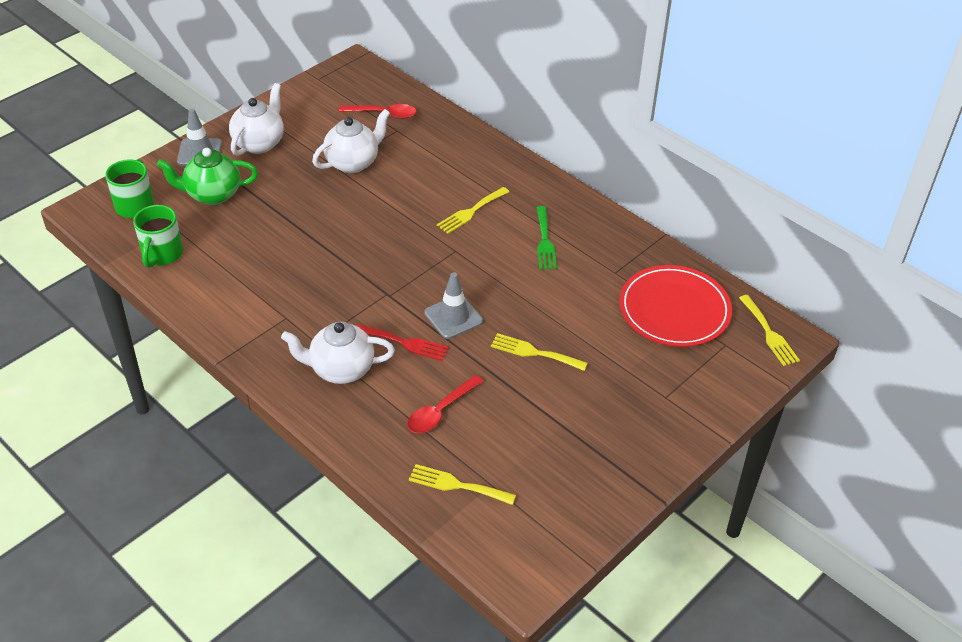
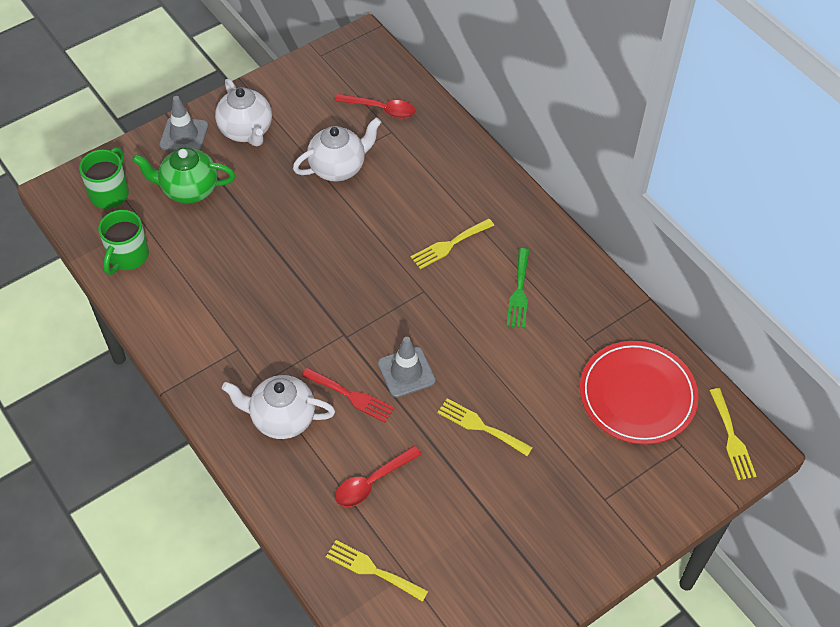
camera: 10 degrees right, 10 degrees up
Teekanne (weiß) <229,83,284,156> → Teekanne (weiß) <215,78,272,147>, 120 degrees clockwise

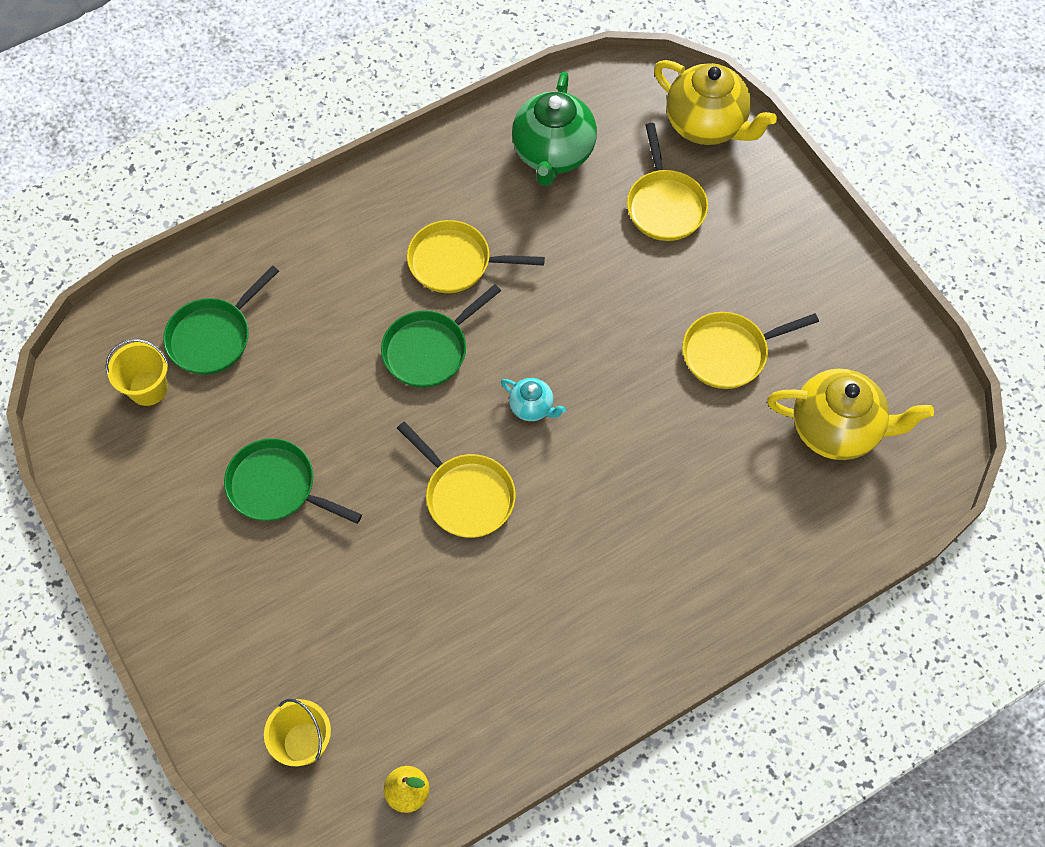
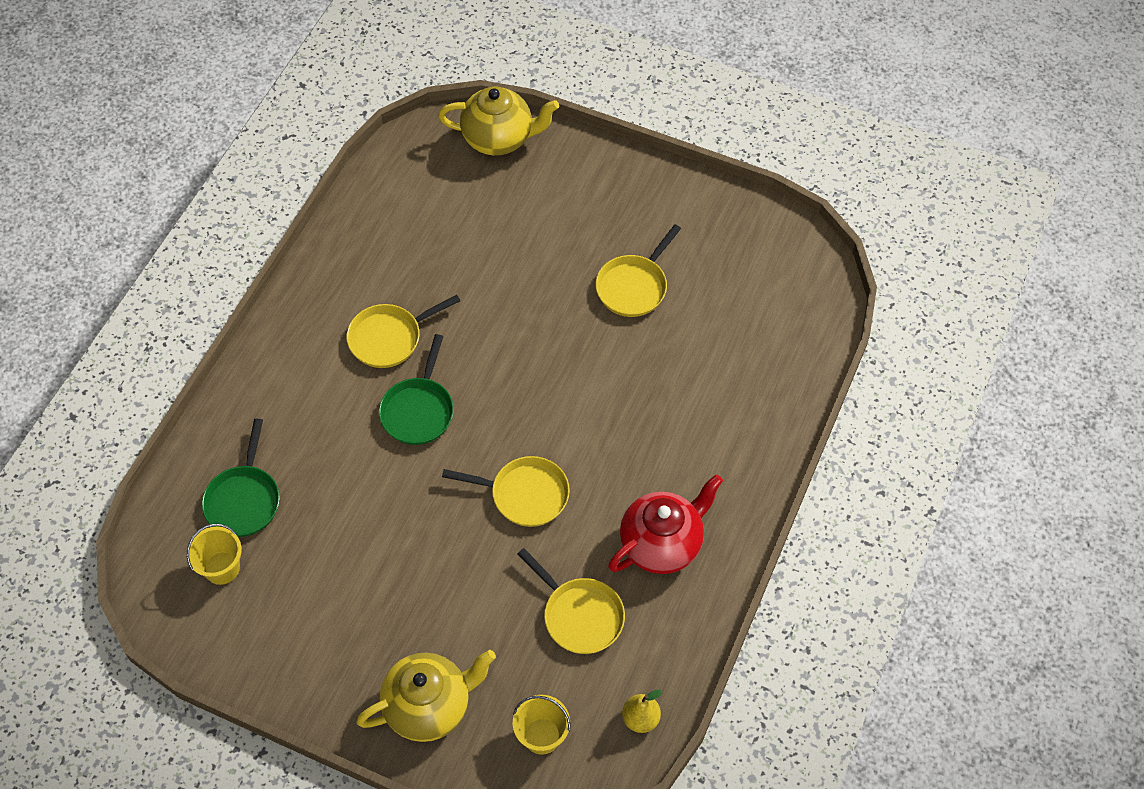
camera: 35 degrees left, 5 degrees down
Pfanne (grün) <224,438,362,524> → -
Teekanne (türkis) <501,378,566,421> → -
Teekanne (grün) <512,71,597,186> → -
- → Teekanne (rot) <608,474,723,574>
Pfanne (gelb) <627,123,708,241> → Pfanne (gelb) <517,548,625,654>, shifted
Teekanne (gelb) <767,369,934,460> → Teekanne (gelb) <356,650,496,742>, shifted

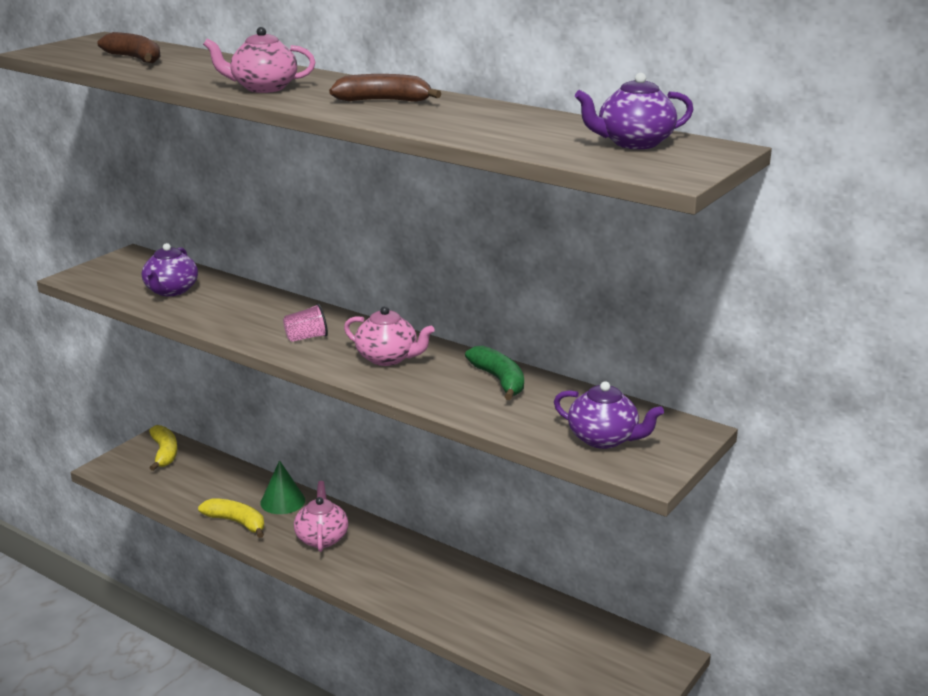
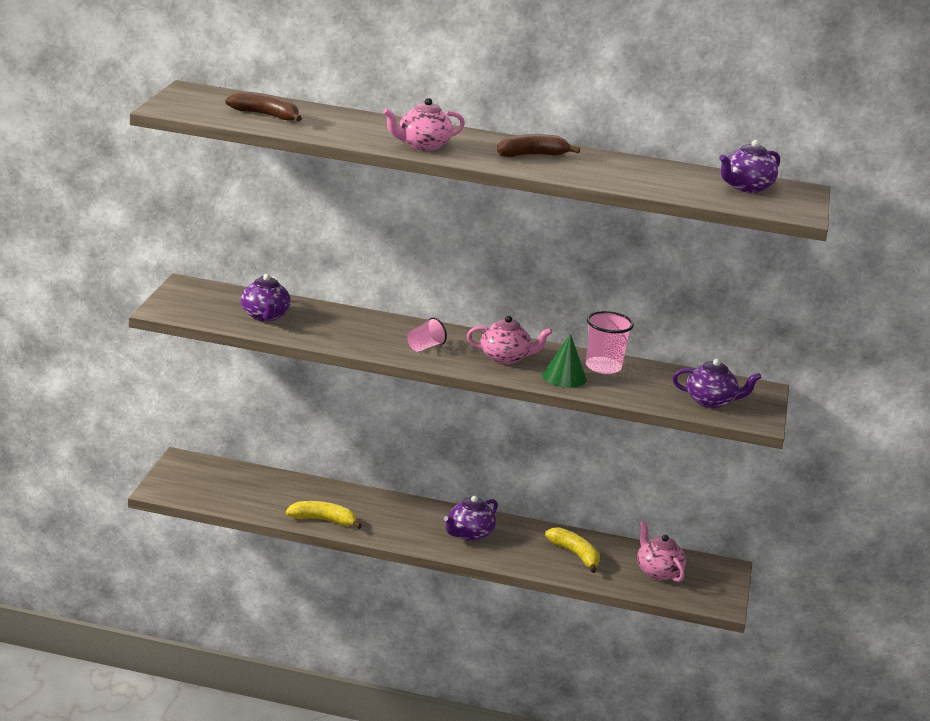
camera: 25 degrees left, 0 degrees up
- → Teekanne (lila) <444,496,498,541>
Banane (gelb) <149,425,178,471> → Banane (gelb) <545,527,600,573>, shifted
Kegel (grün) <260,460,305,514> → Kegel (grün) <542,334,587,388>, shifted
Teekanne (rosa) <294,481,348,552> → Teekanne (rosa) <637,521,686,582>, shifted
Banane (grün) <465,346,524,400> → Becher (rosa) <586,311,634,374>

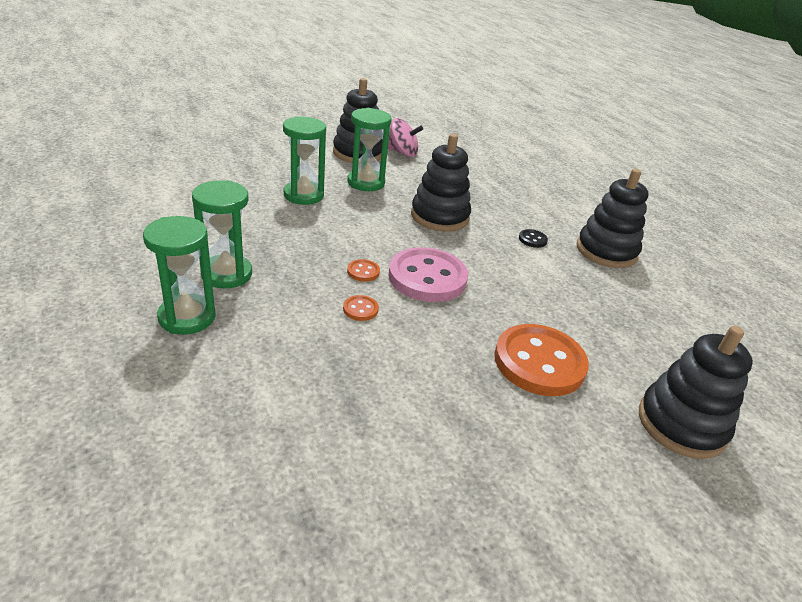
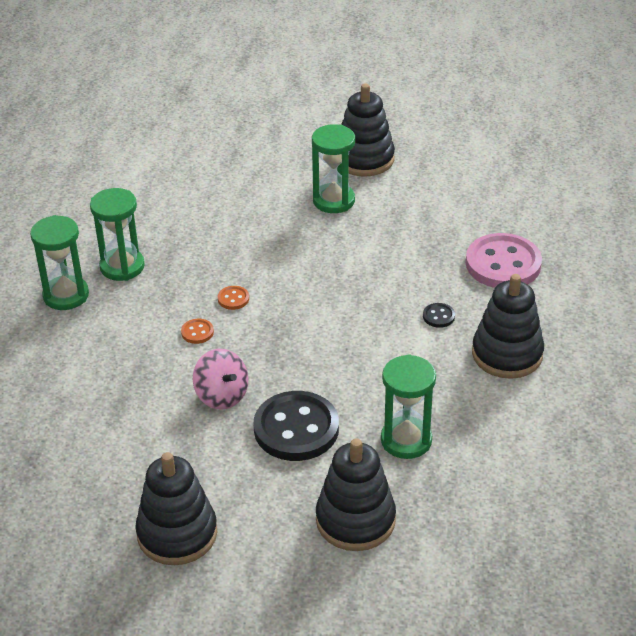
camera: 40 degrees right, 5 degrees up
Sanduhr (grün) <283,116,326,205> → Sanduhr (grün) <381,354,436,459>, shifted
Kreisel (rosa) <388,118,423,157> → Kreisel (rosa) <193,349,249,410>, shifted
Knopf (rosa) <388,247,468,302> → Knopf (rosa) <466,233,542,288>, shifted
Stapelspielzeug (schwarz) <411,134,471,232> → Stapelspielzeug (schwarz) <135,452,217,565>, shifted
Knopf (orange) <494,324,589,396> → Knopf (schwarz) <253,391,339,461>

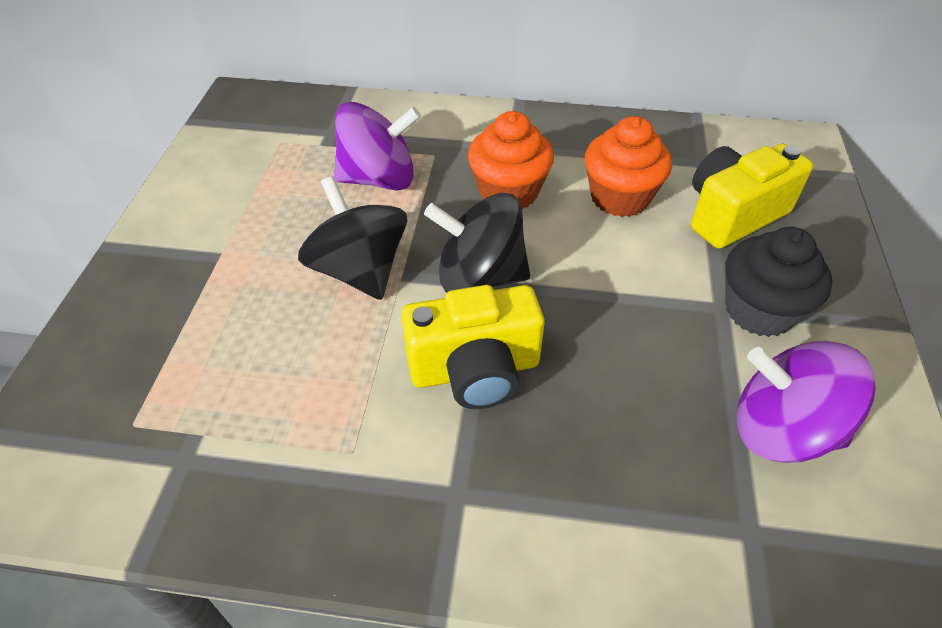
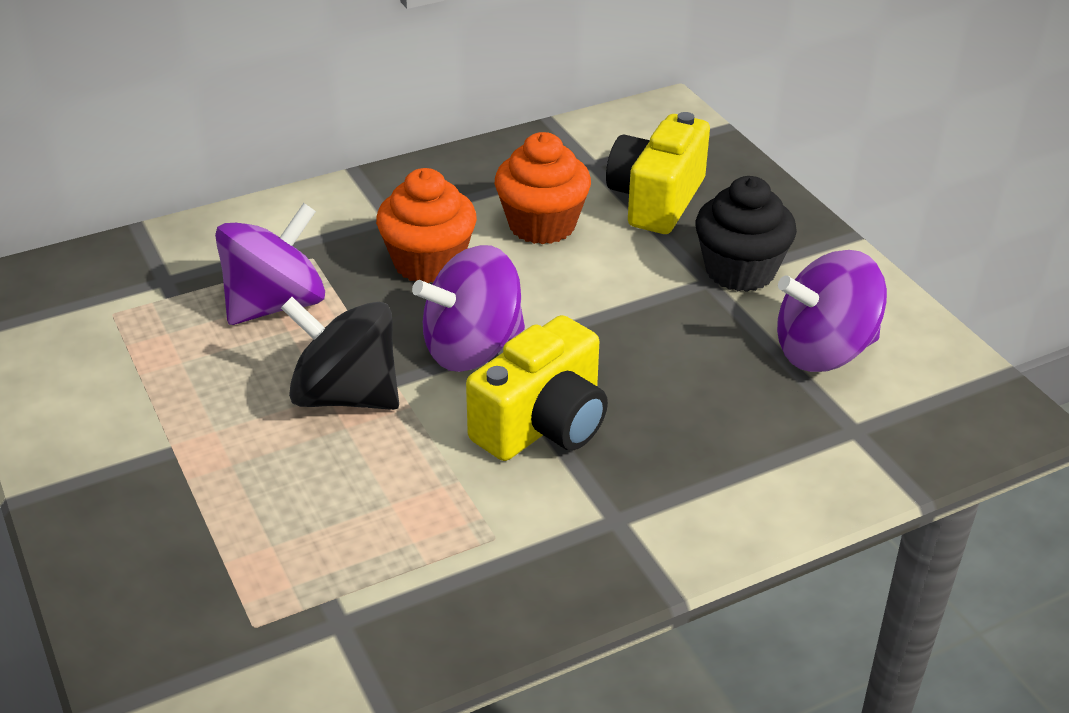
camera: 35 degrees left, 10 degrees down
Kreisel (schwarz) <424,193,530,293> → Kreisel (lila) <412,245,525,372>

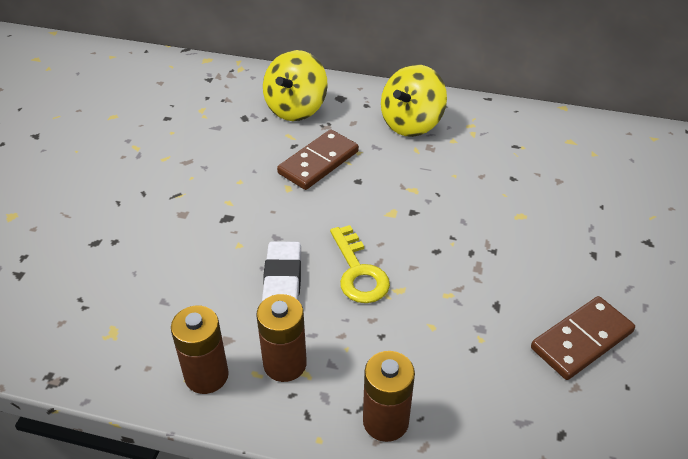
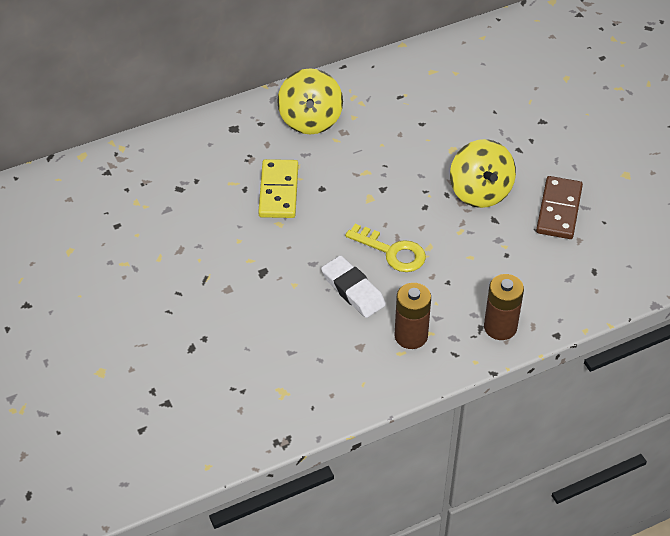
camera: 40 degrees left, 5 degrees up
Batterie (braun) <171,306,229,394> → -
Kreisel (gelb) <263,50,328,121> → Kreisel (gelb) <450,139,516,208>, shifted
Dominostein (braun) <277,129,359,190> → Dominostein (gelb) <258,159,298,218>

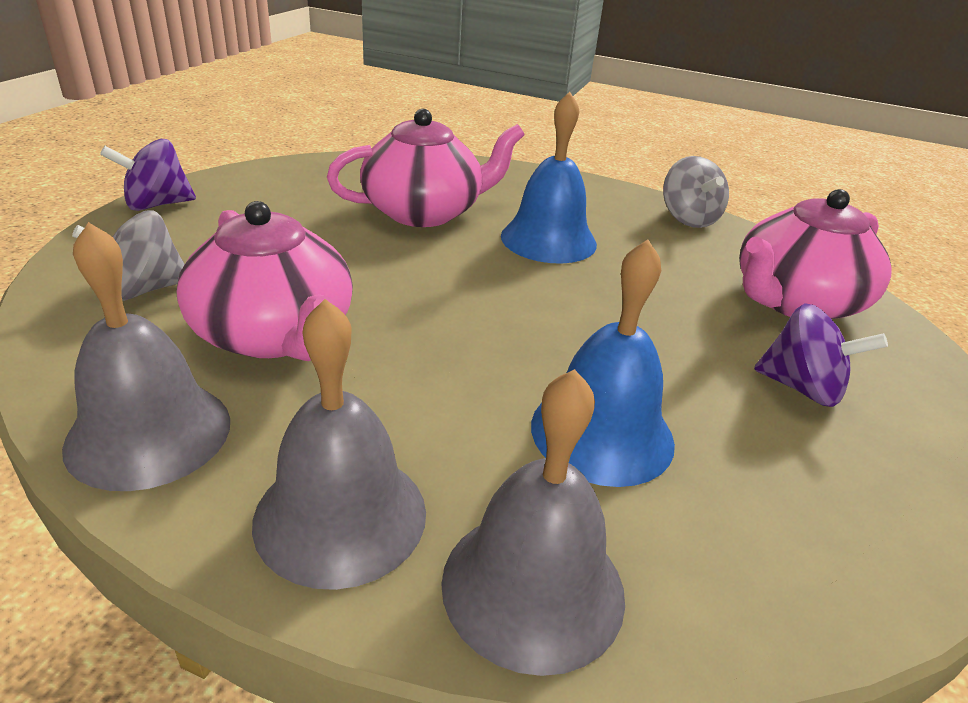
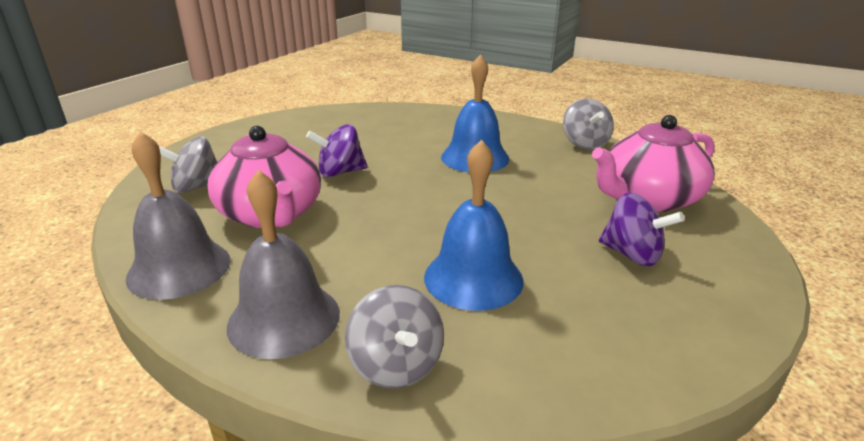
camera: 10 degrees right, 5 degrees down
Teekanne (rosa) <327,109,525,227> → -
Kreisel (lila) <100,139,196,211> → Kreisel (lila) <306,124,367,177>, shifted
Glocke (grau) <441,369,625,676> → Kreisel (grau) <345,285,444,389>

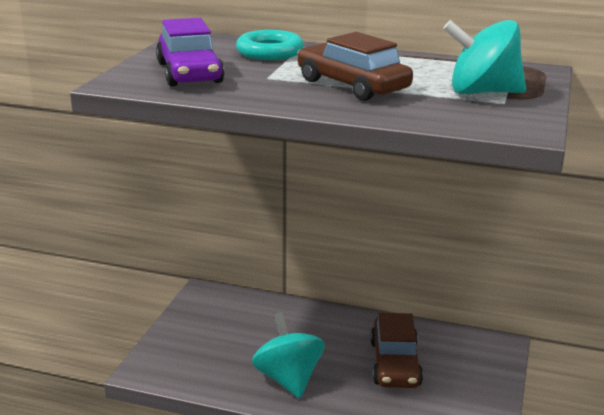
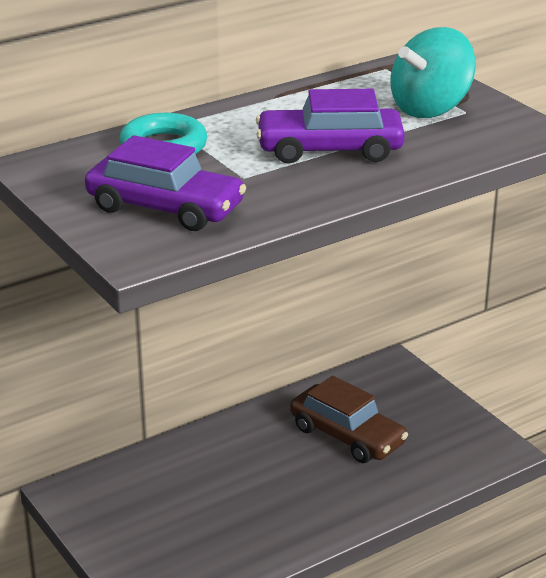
camera: 50 degrees left, 5 degrees up
Kreisel (türkis) <252,312,325,398> → -
Auto (braun) <297,32,413,101> → Auto (lila) <256,89,405,164>

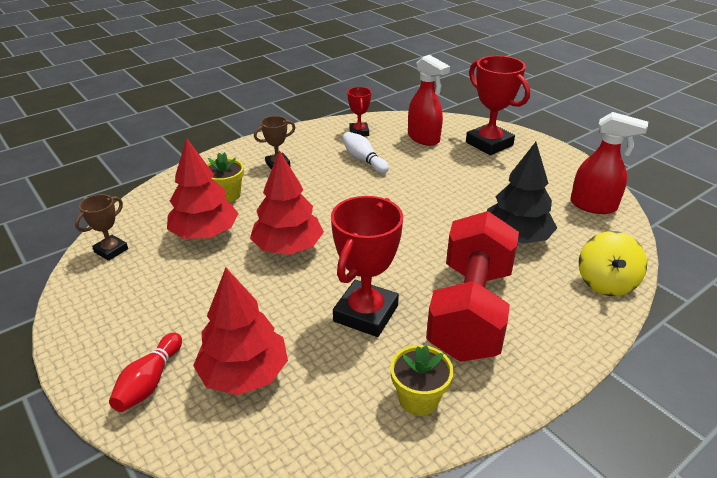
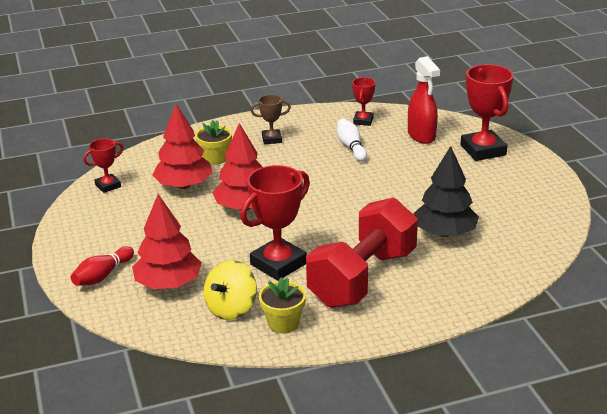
camera: 20 degrees right, 5 degrees down
Sprühflasche (rot) <570,112,648,214> → -
Kreisel (gelb) <579,231,647,296> → Kreisel (gelb) <204,260,257,320>, shifted
Pokal (braun) <75,194,128,261> → Pokal (rot) <83,138,123,193>

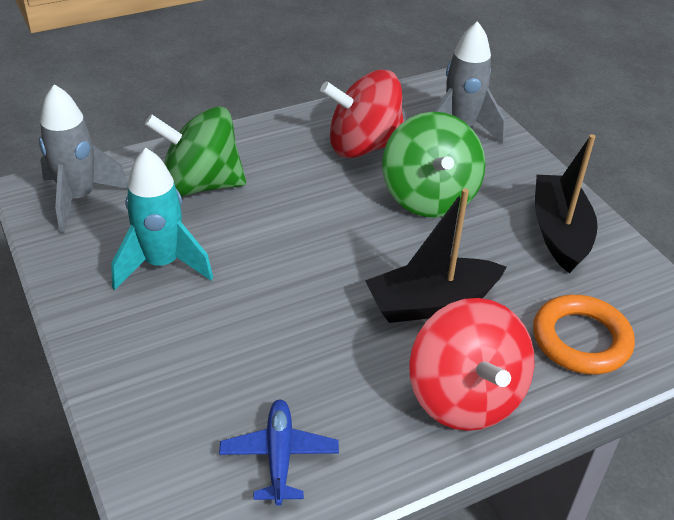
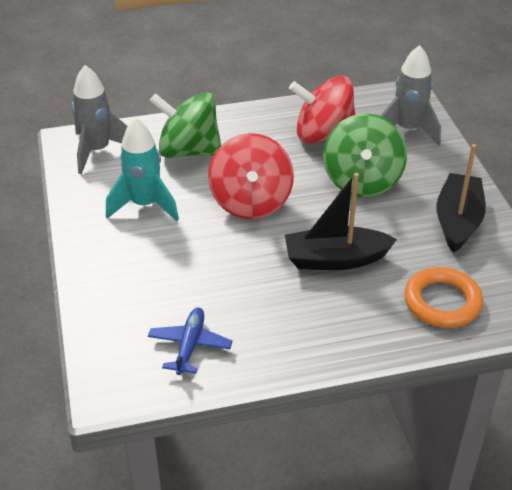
camera: 15 degrees right, 0 degrees up
Kreisel (rot) <409,298,534,431> → Kreisel (rot) <208,133,294,219>, shifted

